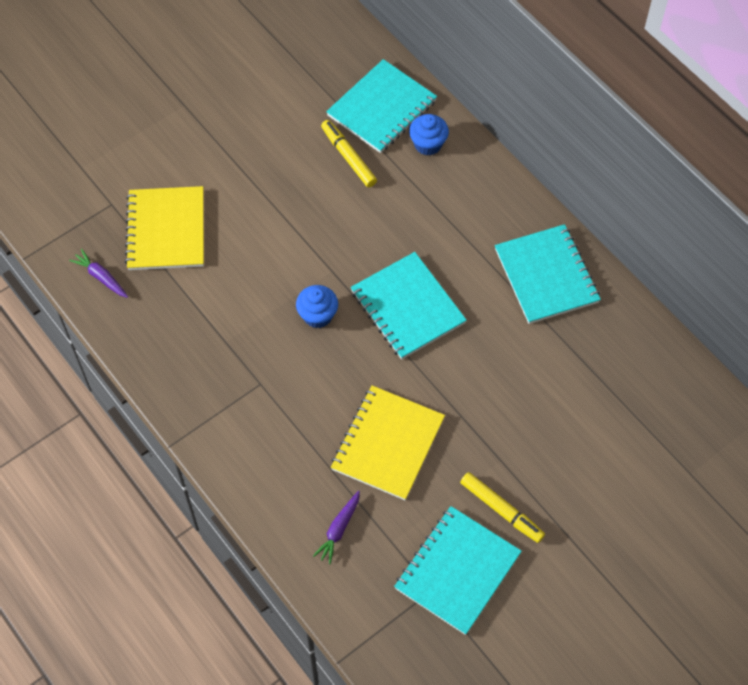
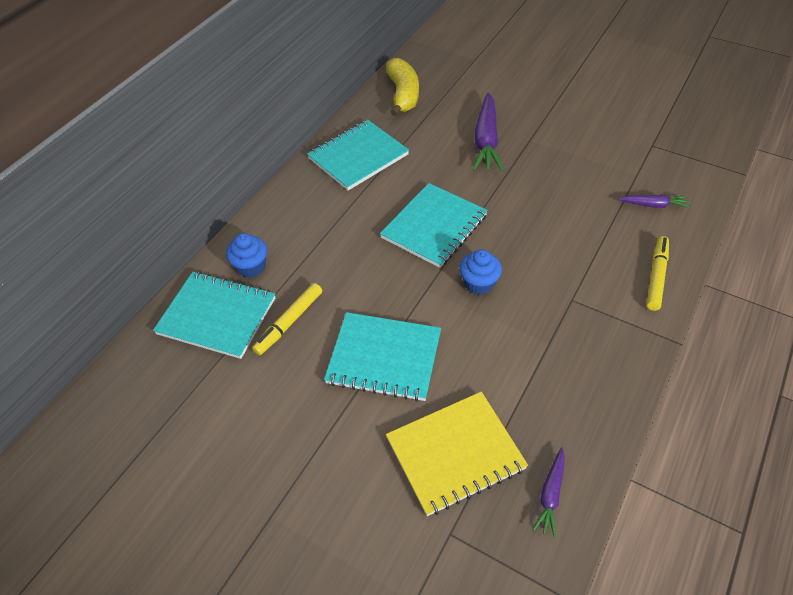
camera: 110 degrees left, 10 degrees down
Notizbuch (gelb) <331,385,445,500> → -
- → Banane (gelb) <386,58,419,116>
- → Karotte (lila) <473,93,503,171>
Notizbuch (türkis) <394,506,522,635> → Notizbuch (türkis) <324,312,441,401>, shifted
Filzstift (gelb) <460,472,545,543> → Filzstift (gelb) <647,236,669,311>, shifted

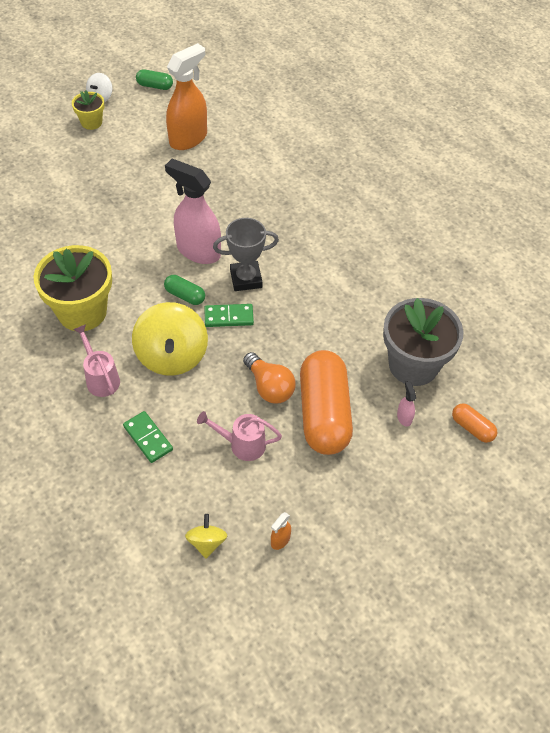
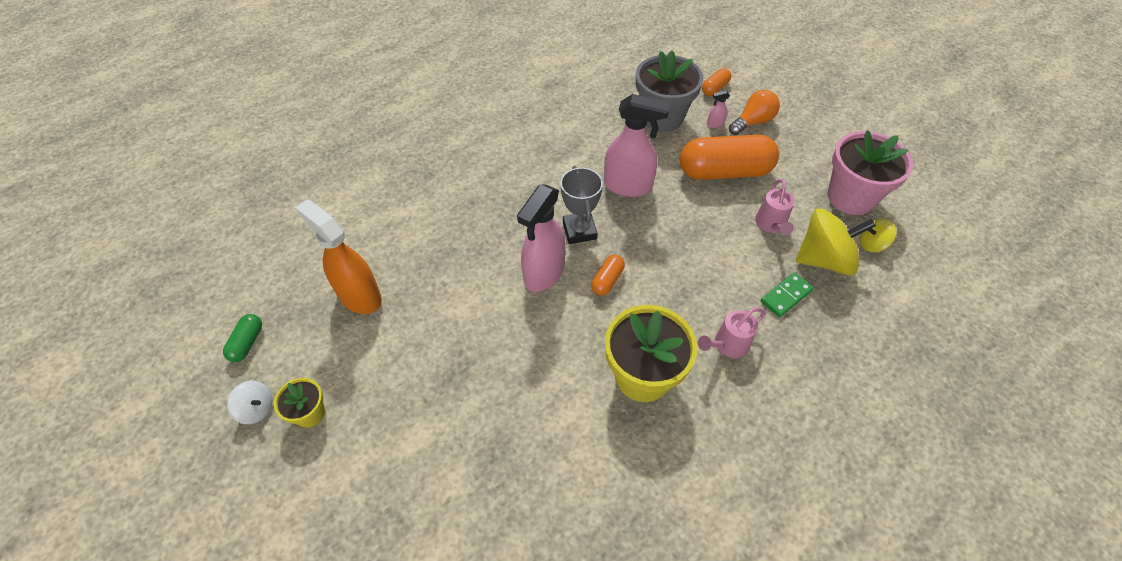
camera: 90 degrees left, 0 degrees up
Dominostein (grün) <204,304,254,327> → -
- → Sprühflasche (rosa) <604,94,670,197>
Kreisel (gelb) <132,302,208,376> → Kreisel (gelb) <796,209,876,276>, shifted
Glühbirne (orange) <243,352,295,404> → Glühbirne (orange) <729,90,780,135>, shifted
Sprühflasche (orange) <271,512,291,550> → Blumentopf (rosa) <828,130,913,215>
Kapsel (grün) <164,275,205,305> → Kapsel (orange) <591,255,625,295>

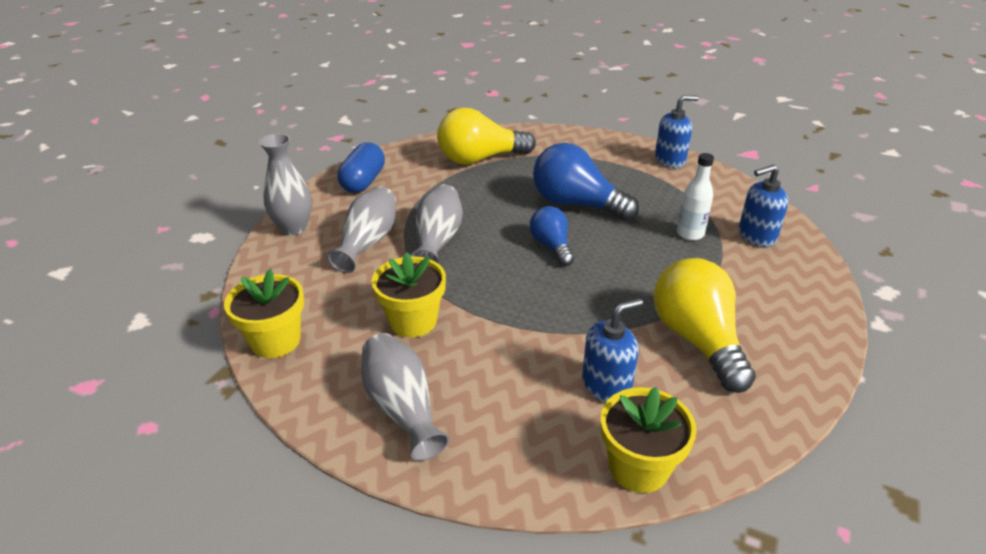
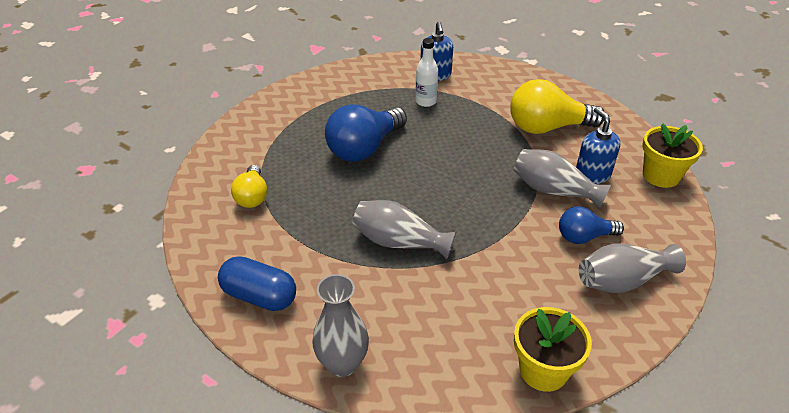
camera: 80 degrees left, 5 degrees up
Blumentopf (gelb) <372,252,446,338> → -
Seifenspender (blau) <655,95,699,168> → -
Vase (grau) <327,187,396,273> → Vase (grau) <514,149,611,209>, shifted
Glühbirne (blau) <530,206,574,266> → Glühbirne (blau) <559,207,624,244>, shifted
Glühbirne (gelb) <437,108,536,165> → Glühbirne (gelb) <231,165,267,208>, x0.58

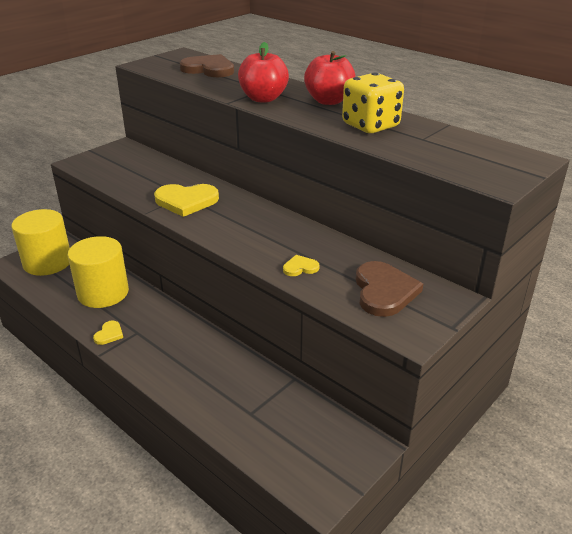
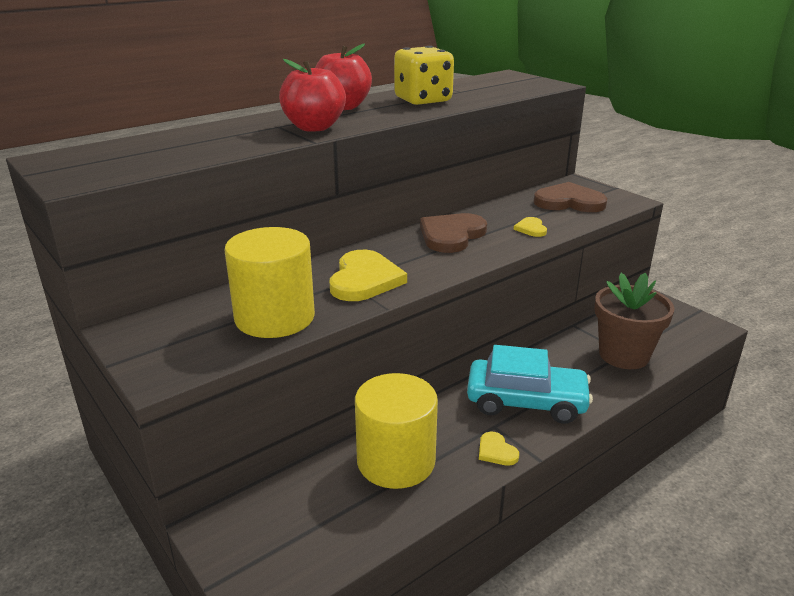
camera: 80 degrees left, 5 degrees down
- → Auto (türkis) <467,345,593,424>
- → Blumentopf (braun) <594,273,674,369>
Vollzylinder (gelb) <11,209,70,276> → Vollzylinder (gelb) <224,227,315,338>, shifted
Herz (braun) <180,54,234,77> → Herz (braun) <420,213,487,253>, shifted
Herz (gelb) <93,321,123,345> → Herz (gelb) <479,432,519,466>, 150 degrees counterclockwise

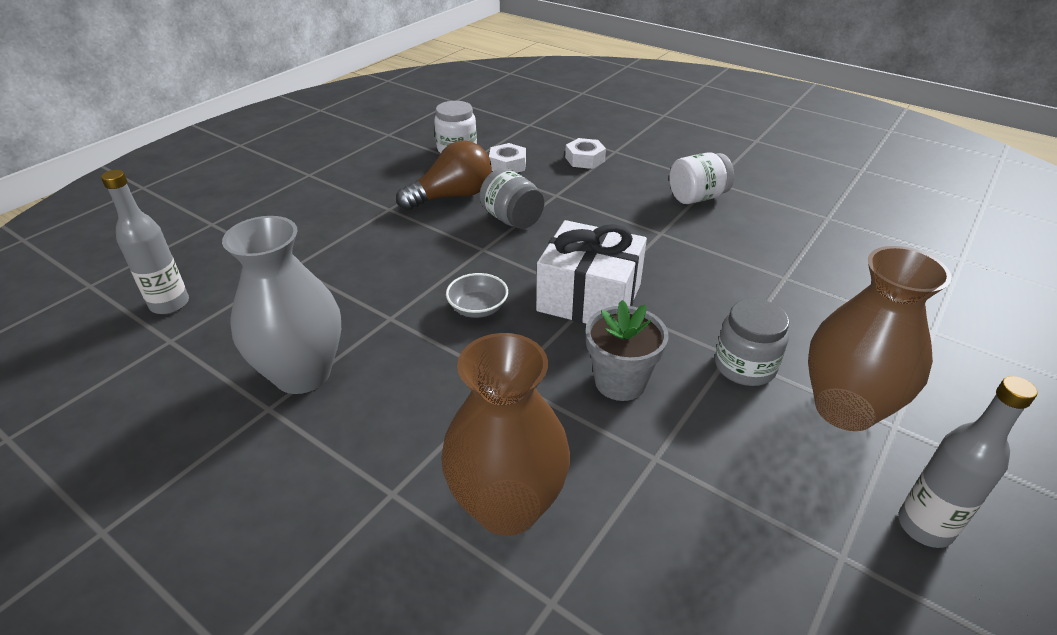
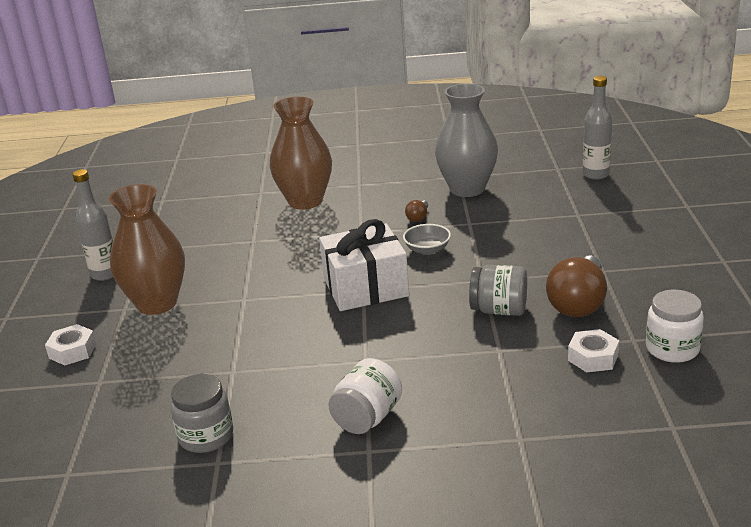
camera: 145 degrees right, 10 degrees down
Blumentopf (grau) <586,300,668,401> → -
- → Glühbirne (braun) <405,200,428,222>
Sechskantmutter (weiß) <565,138,606,169> → Sechskantmutter (weiß) <45,324,96,365>, shifted
Einmachglas (grau) <715,299,789,386> → Einmachglas (grau) <170,374,233,453>, shifted

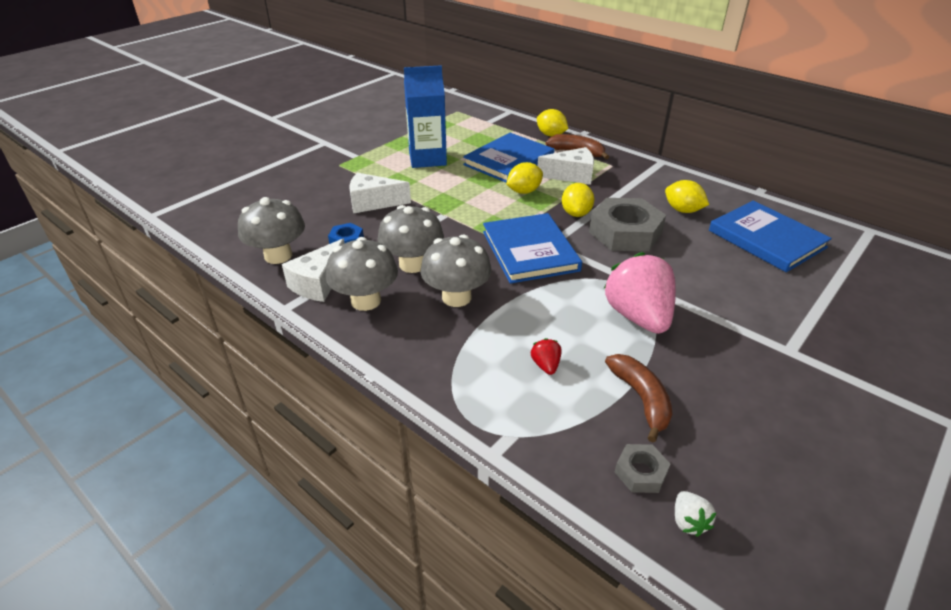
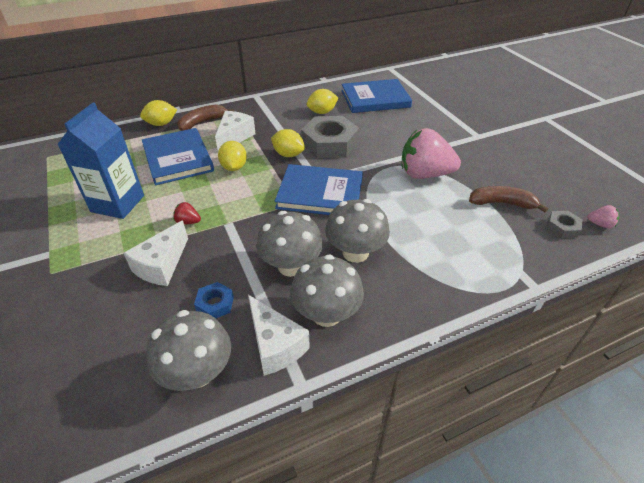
camera: 65 degrees left, 5 degrees up
Erdbeere (rot) <531,338,561,375> → Erdbeere (rot) <173,202,201,225>, shifted
Erdbeere (weiß) <675,491,716,537> → Erdbeere (rosa) <587,205,619,228>

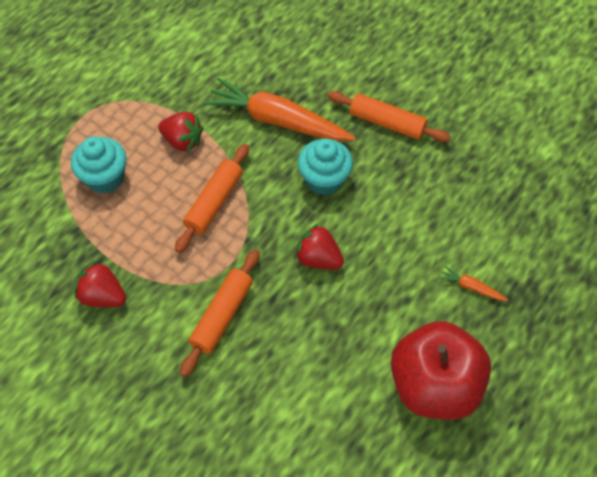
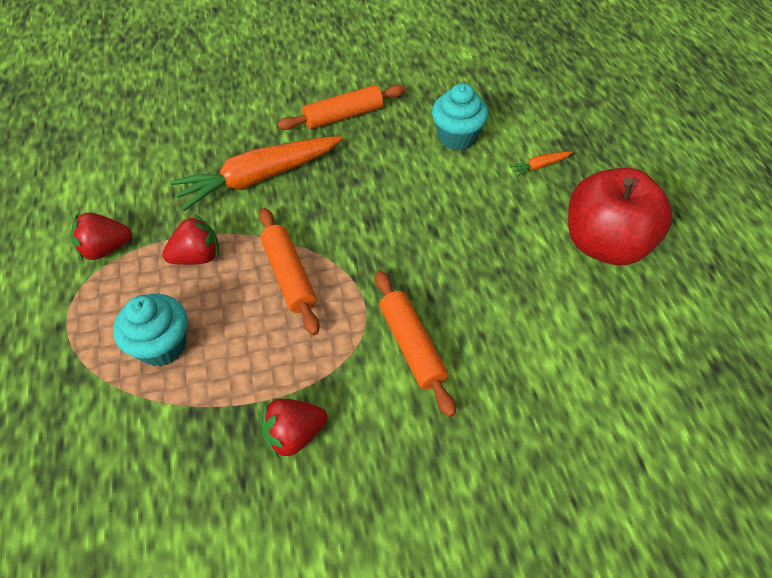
camera: 50 degrees left, 5 degrees down
Erdbeere (rot) <294,224,344,270> → Erdbeere (rot) <70,213,132,261>, shifted
Muffin (türkis) <298,139,353,196> → Muffin (türkis) <432,83,489,150>, shifted

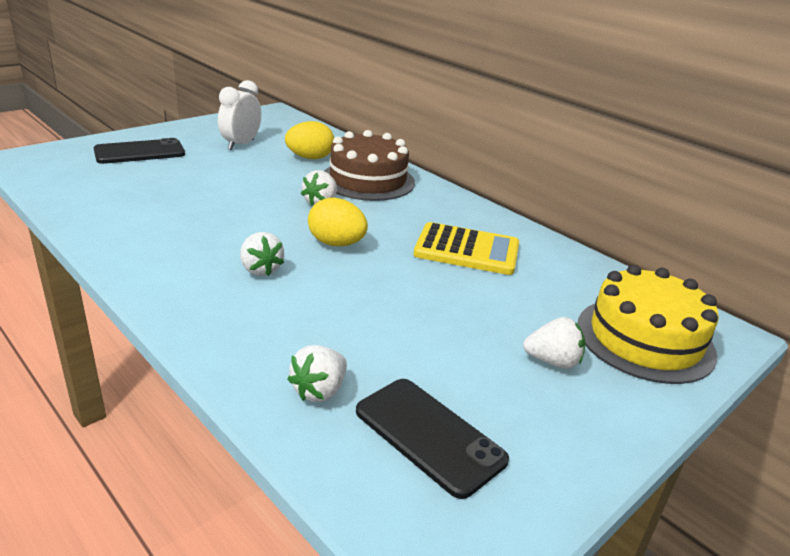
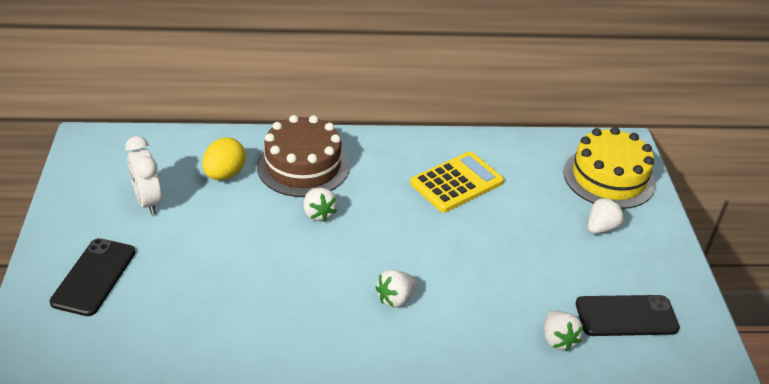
camera: 50 degrees left, 10 degrees up
Ei (gelb) <308,198,368,246> → -
Erdbeere (weiß) <240,232,284,276> → Erdbeere (weiß) <375,269,418,307>, 135 degrees clockwise

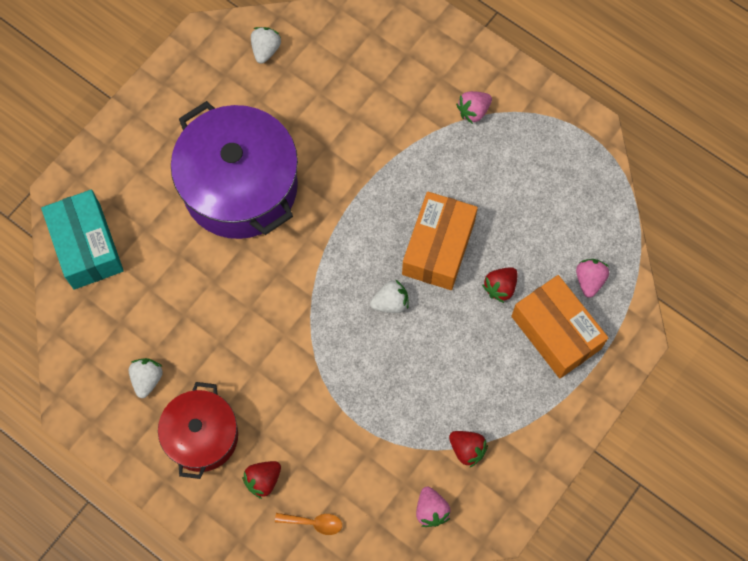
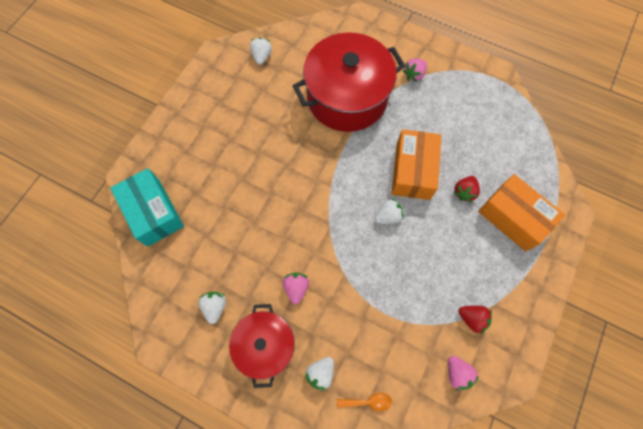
camera: 10 degrees left, 0 degrees up
Kochtopf (lila) <171,101,298,239> → -
- → Kochtopf (rot) <293,33,405,132>
Erdbeere (rosa) <576,259,609,298> → Erdbeere (rosa) <283,272,309,304>, shifted
Erdbeere (rot) <242,461,281,499> → Erdbeere (weiß) <305,357,334,391>

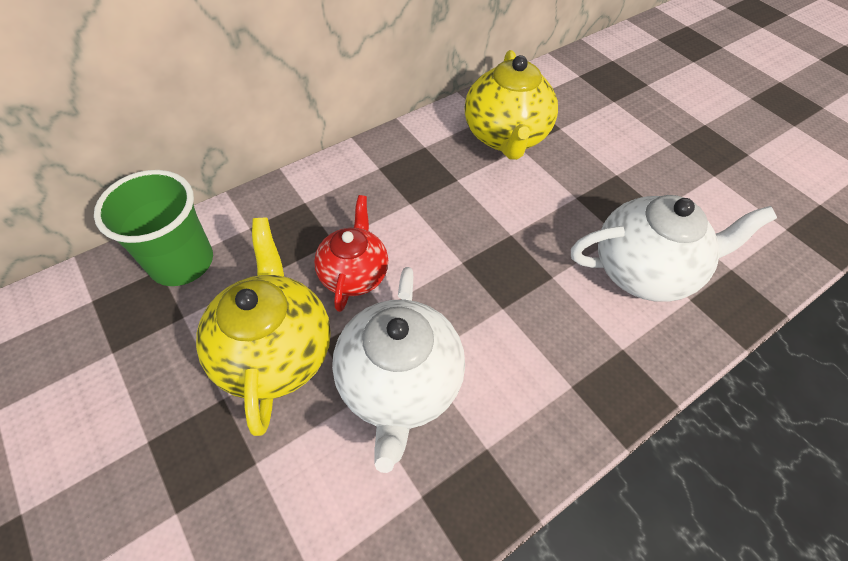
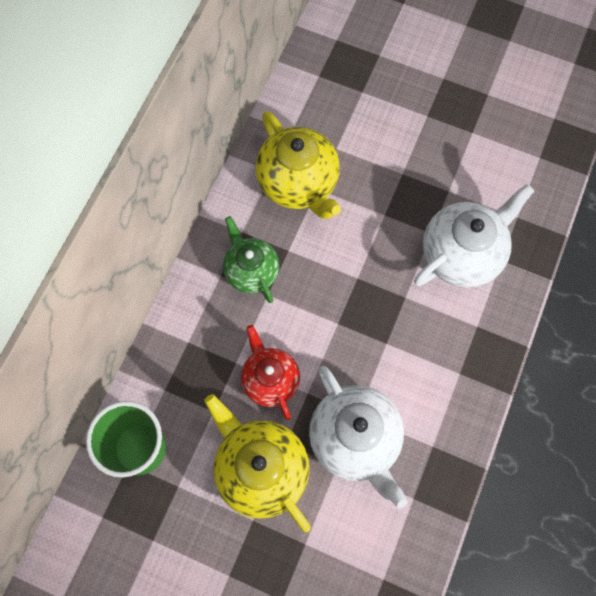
camera: 30 degrees left, 15 degrees up
- → Teekanne (grün) <223,216,280,303>

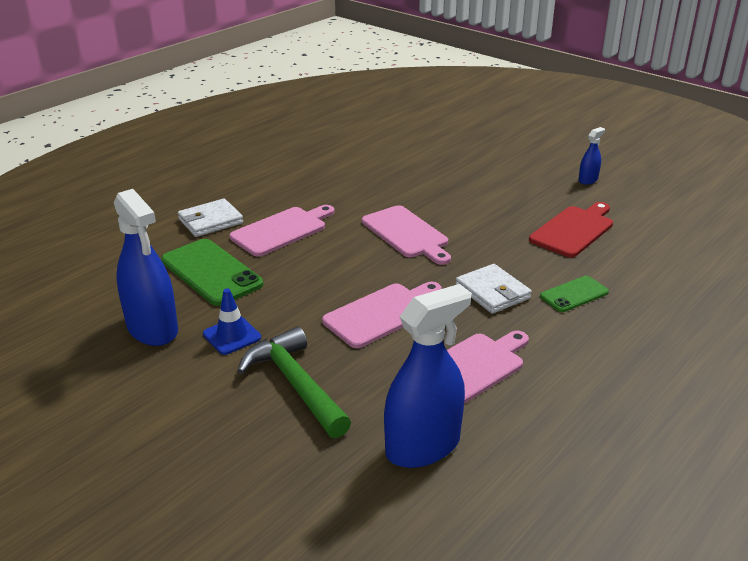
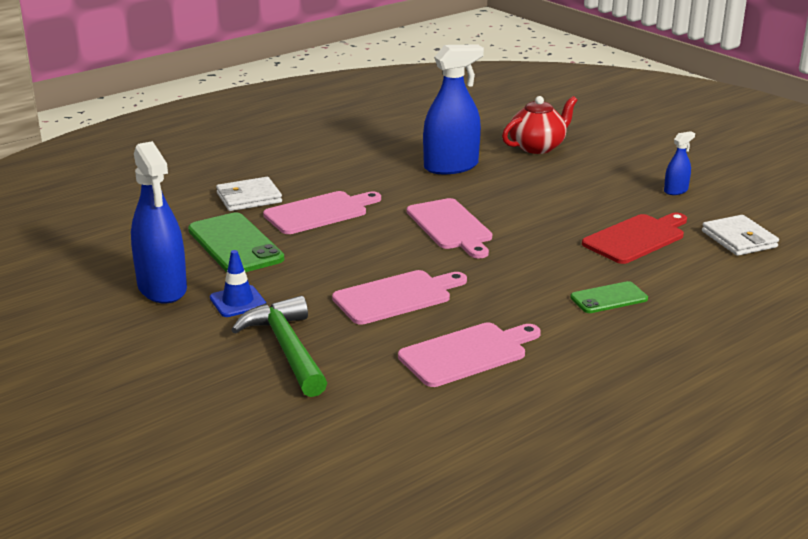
camera: 10 degrees right, 5 degrees down
- → Teekanne (rot) <502,96,577,154>
Sprühflasche (blau) <384,284,471,468> → Sprühflasche (blau) <423,44,484,174>, shifted
Geldbörse (weiß) <456,264,532,314> → Geldbörse (weiß) <702,215,779,256>, shifted

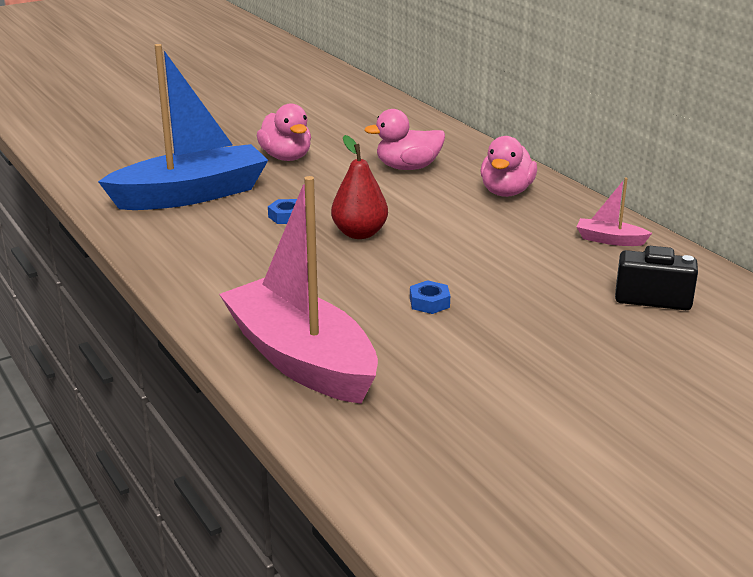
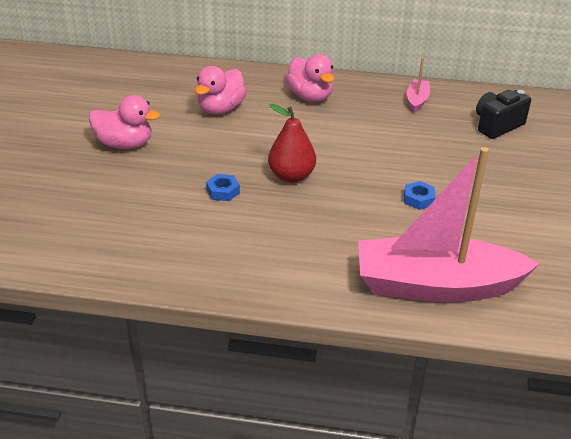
camera: 50 degrees left, 10 degrees up
Boot (blau) <98,44,268,210> → -
Boot (rosa) <577,177,652,246> → Boot (rosa) <407,58,430,112>, 135 degrees clockwise

